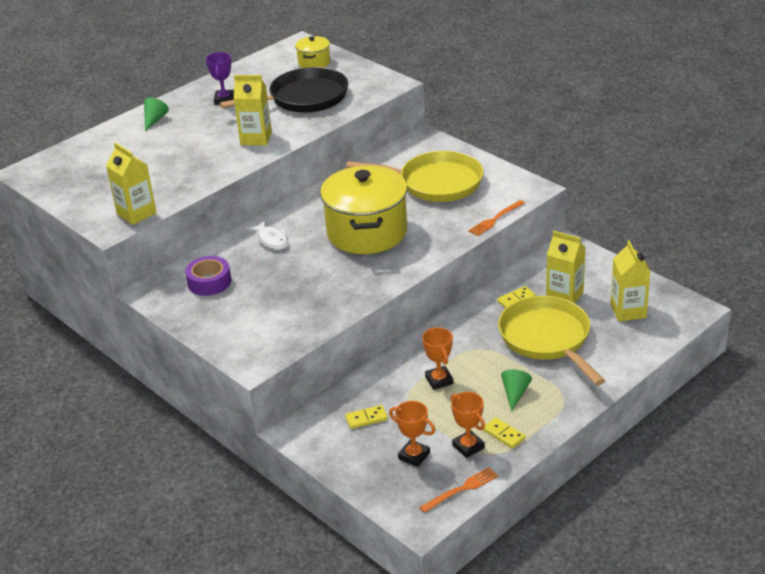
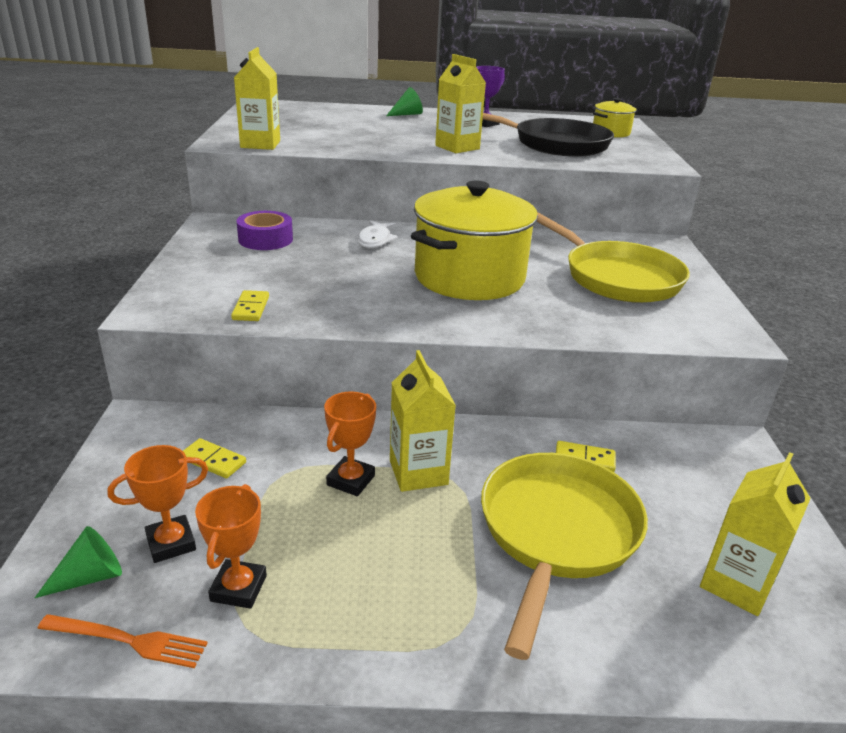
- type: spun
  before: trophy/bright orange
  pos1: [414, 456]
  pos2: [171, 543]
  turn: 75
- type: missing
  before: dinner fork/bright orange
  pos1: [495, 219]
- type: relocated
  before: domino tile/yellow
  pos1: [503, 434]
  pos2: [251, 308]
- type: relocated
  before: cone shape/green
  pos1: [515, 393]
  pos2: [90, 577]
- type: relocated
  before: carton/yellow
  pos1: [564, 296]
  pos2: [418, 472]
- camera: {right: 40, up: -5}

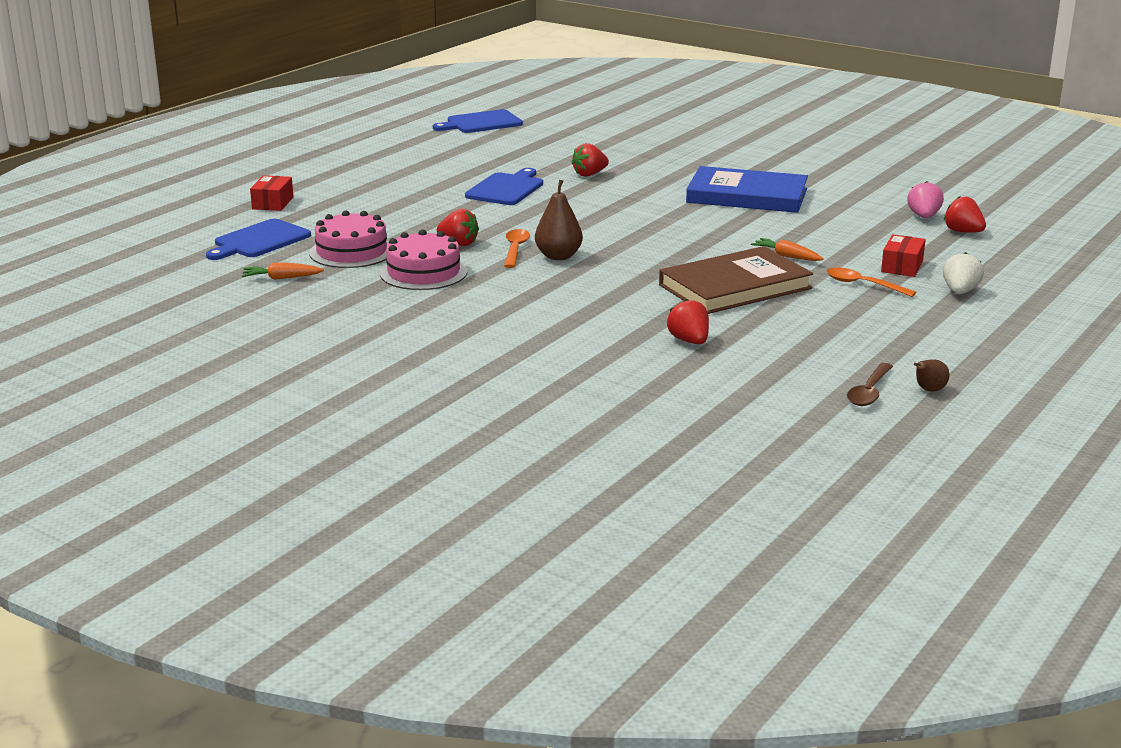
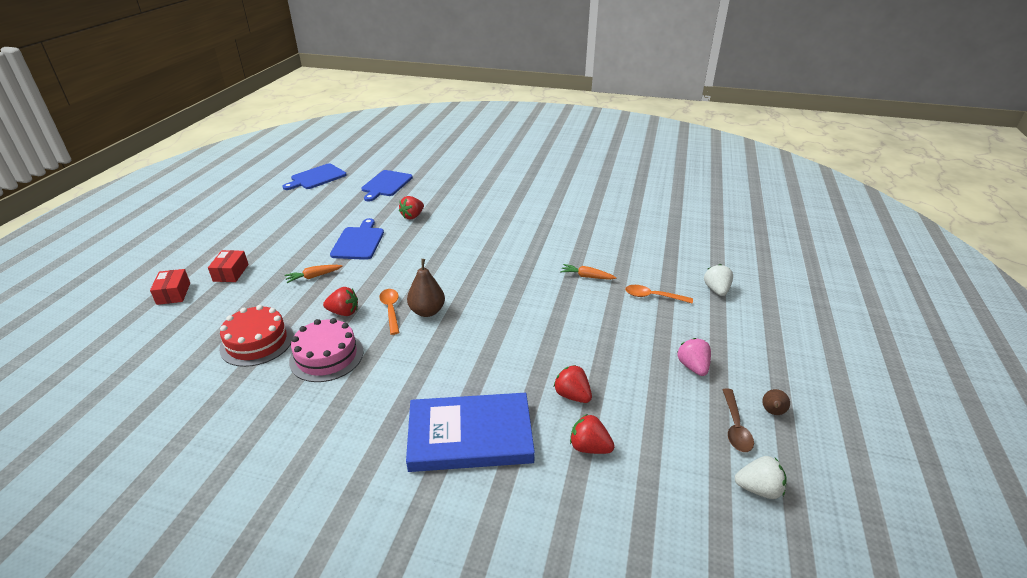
- type: relocated
  before: bread board/cobalt
  pos1: [259, 240]
  pos2: [386, 185]
- type: relocated
  before: root vegetable/bright orange
  pos1: [281, 278]
  pos2: [313, 277]
- type: colour
  before: layer cake/rose-pink
  after: layer cake/scarlet
  pos1: [351, 252]
  pos2: [257, 342]
- type: missing
  before: hardcover/brown
  pos1: [735, 287]
- type: relocated
  before: hardcover/cobalt
  pos1: [747, 196]
  pos2: [470, 435]
- type: relocated
  before: parcel/scarlet
  pos1: [902, 266]
  pos2: [231, 273]
- type: relocated
  before: berry/rose-pink
  pos1: [923, 217]
  pos2: [693, 367]
- type: relocated
  before: berry/scarlet
  pos1: [963, 232]
  pos2: [589, 447]
- type: appeared
  after: berry/white
  pos2: [758, 489]
- camera: {right: -20, up: 10}

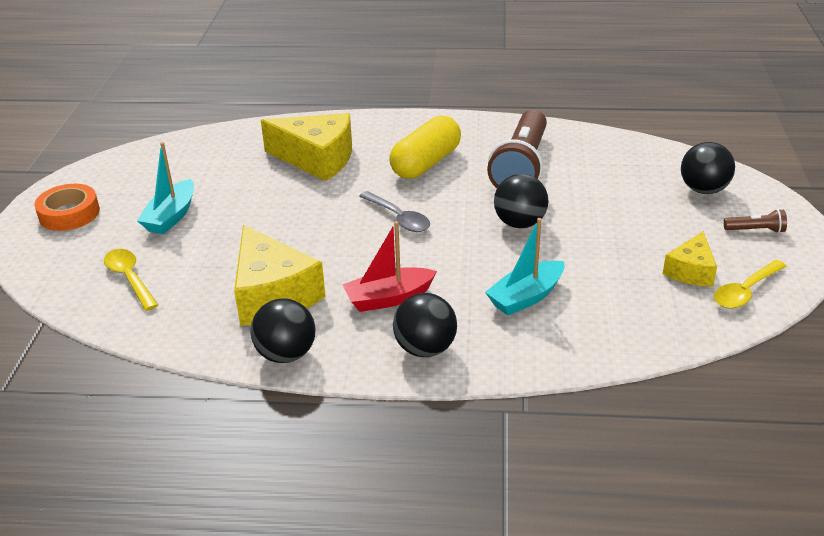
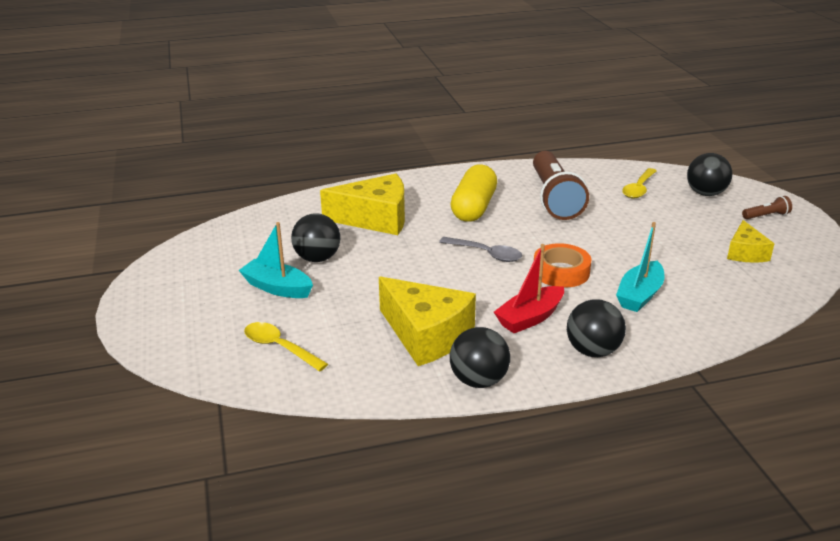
- type: relocated
  before: roll of tape/bright orange
  pos1: [69, 214]
  pos2: [561, 272]
- type: spun
  before: toy boat/turquoise
  pos1: [171, 216]
  pos2: [277, 288]
  turn: 120
- type: relocated
  before: play ball/ebony
  pos1: [519, 223]
  pos2: [317, 258]
- type: relocated
  before: tablespoon/yellow
  pos1: [745, 291]
  pos2: [639, 189]
- camera: {right: -20, up: -5}

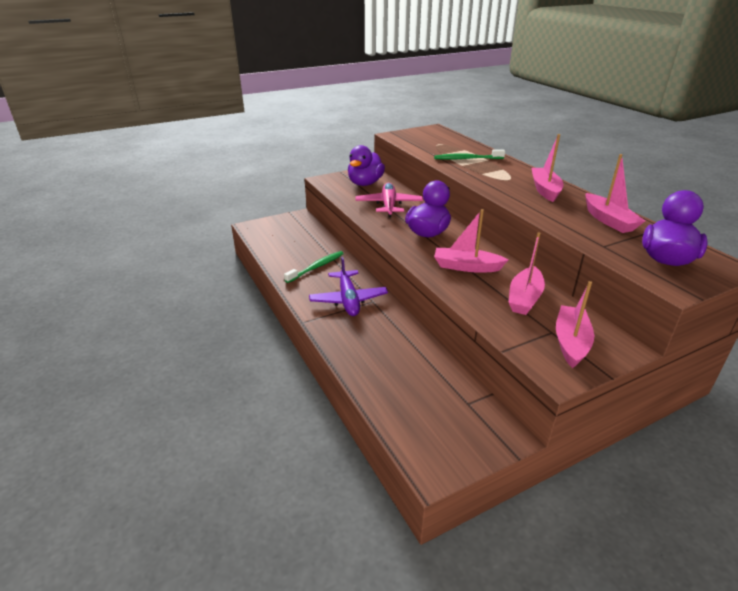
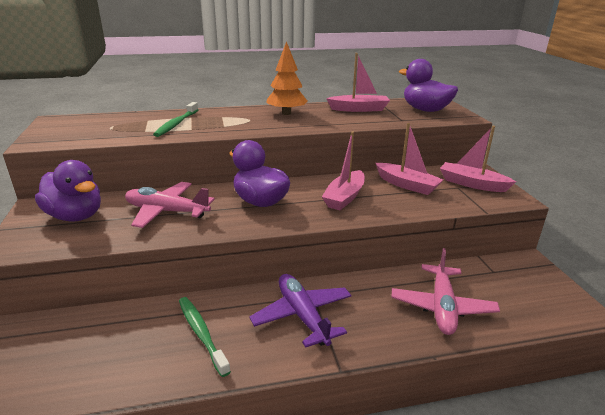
- type: spun
  before: aeroplane/purple
  pos1: [348, 300]
  pos2: [302, 316]
  turn: -120
- type: exchanged
  before: toy boat/rose-pink
  after: fir tree/bright orange
  pos1: [545, 190]
  pos2: [286, 113]
- type: appeared
  after: aeroplane/rose-pink
  pos2: [442, 307]
- camera: {right: -75, up: -5}

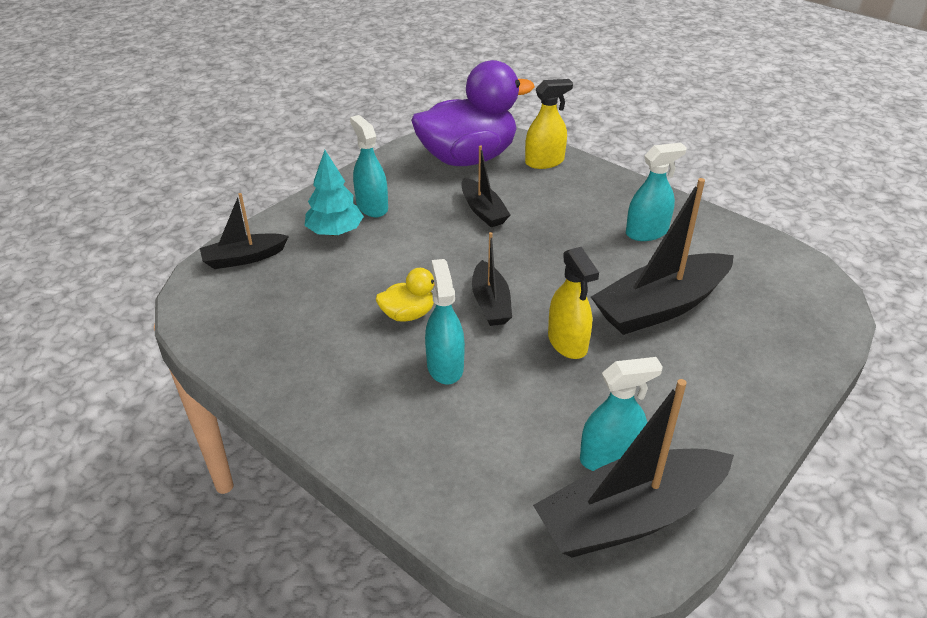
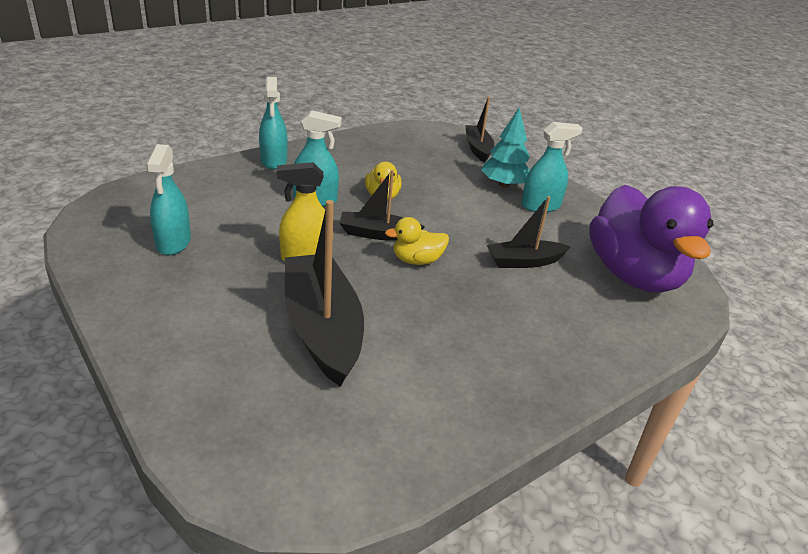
- type: missing
  before: spray cleaner/yellow
  pos1: [544, 162]
- type: missing
  before: toy boat/ebony
  pos1: [630, 516]
- type: relocated
  before: spray cleaner/turquoise
  pos1: [647, 232]
  pos2: [274, 161]
- type: appeared
  after: toy duck/yellow
  pos2: [417, 260]
- camera: {right: 100, up: -5}

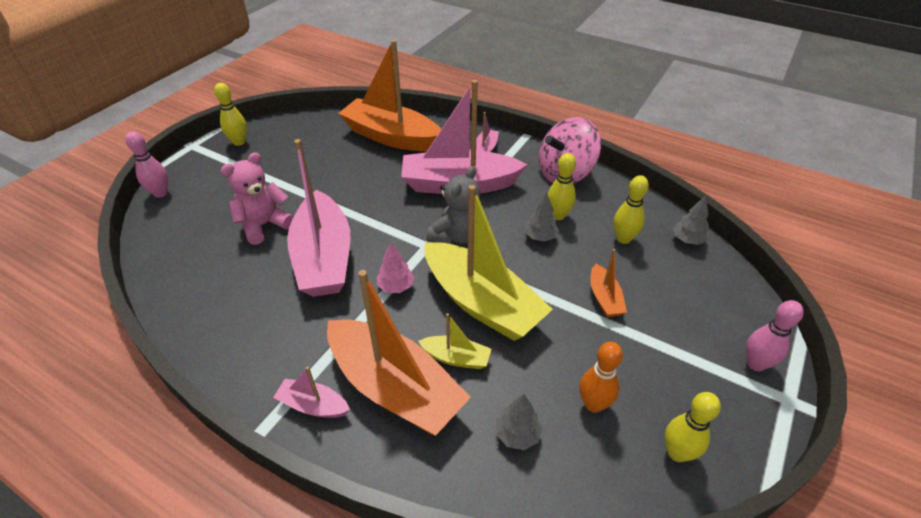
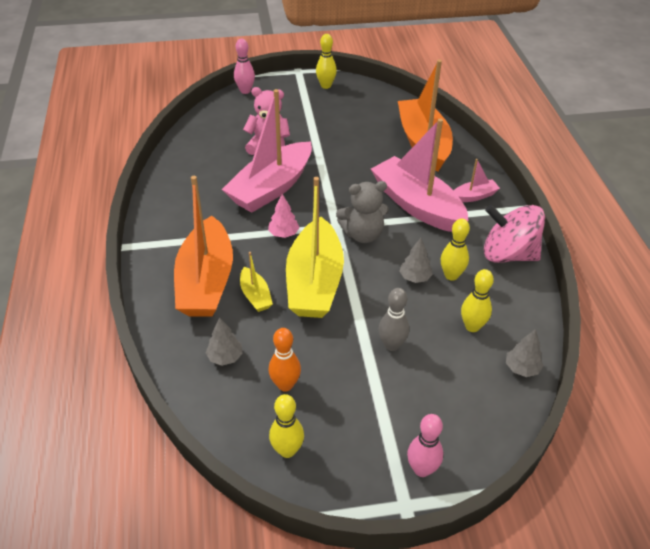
- type: missing
  before: toy boat/rose-pink
  pos1: [313, 405]
- type: exchanged
  before: toy boat/bright orange
  after: tenpin/ash-grey
  pos1: [604, 298]
  pos2: [391, 345]
- camera: {right: 50, up: 0}

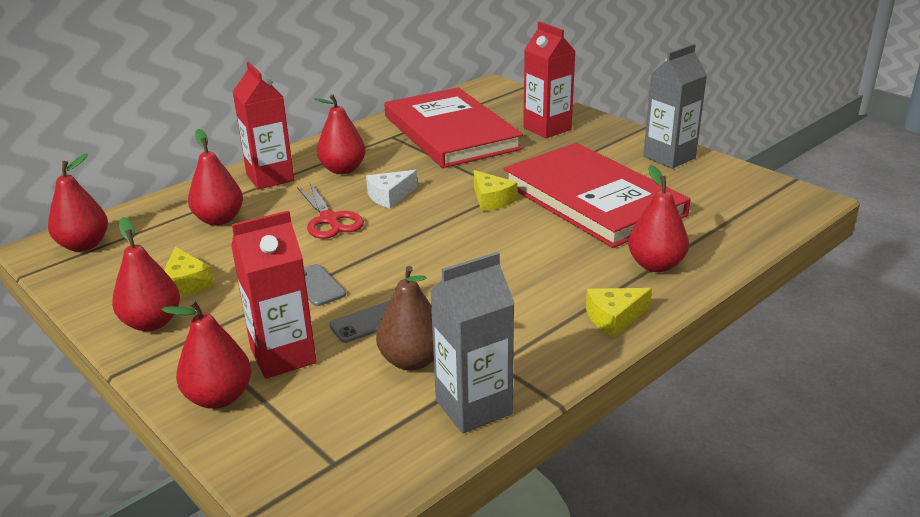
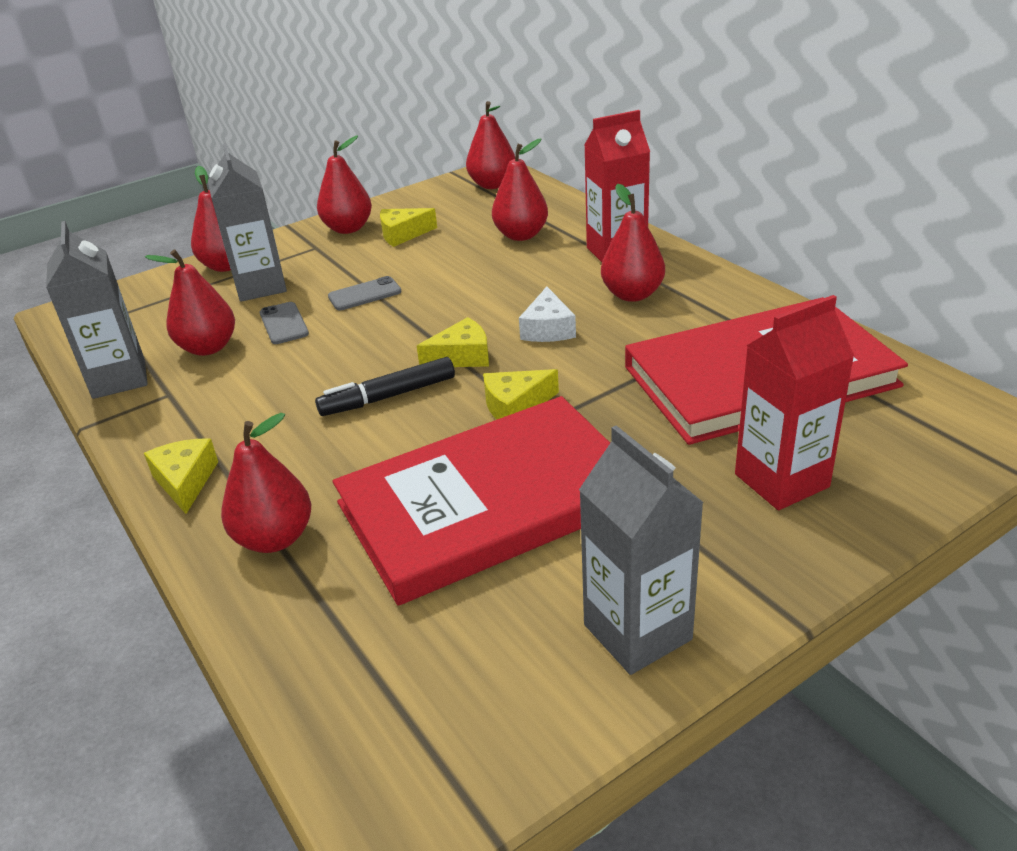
- type: colour
  before: carton/scarlet
  after: carton/ash-grey
  pos1: [283, 356]
  pos2: [260, 286]
- type: missing
  before: scissors/scarlet
  pos1: [329, 220]
- type: spun
  before: cheese wedge/white
  pos1: [390, 196]
  pos2: [548, 329]
  turn: -150
- type: colour
  before: pear fruit/brown
  after: pear fruit/scarlet
  pos1: [412, 360]
  pos2: [208, 347]
- type: appeared
  after: marker pen/ebony
  pos2: [388, 396]
- type: appeared
  after: cheese wedge/yellow
  pos2: [462, 356]
- camera: {right: 100, up: 5}

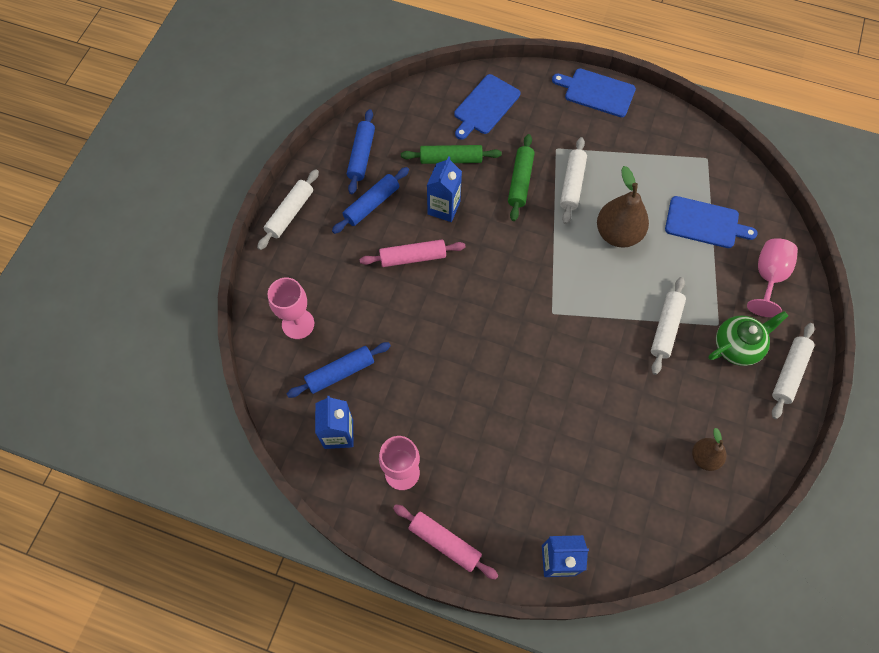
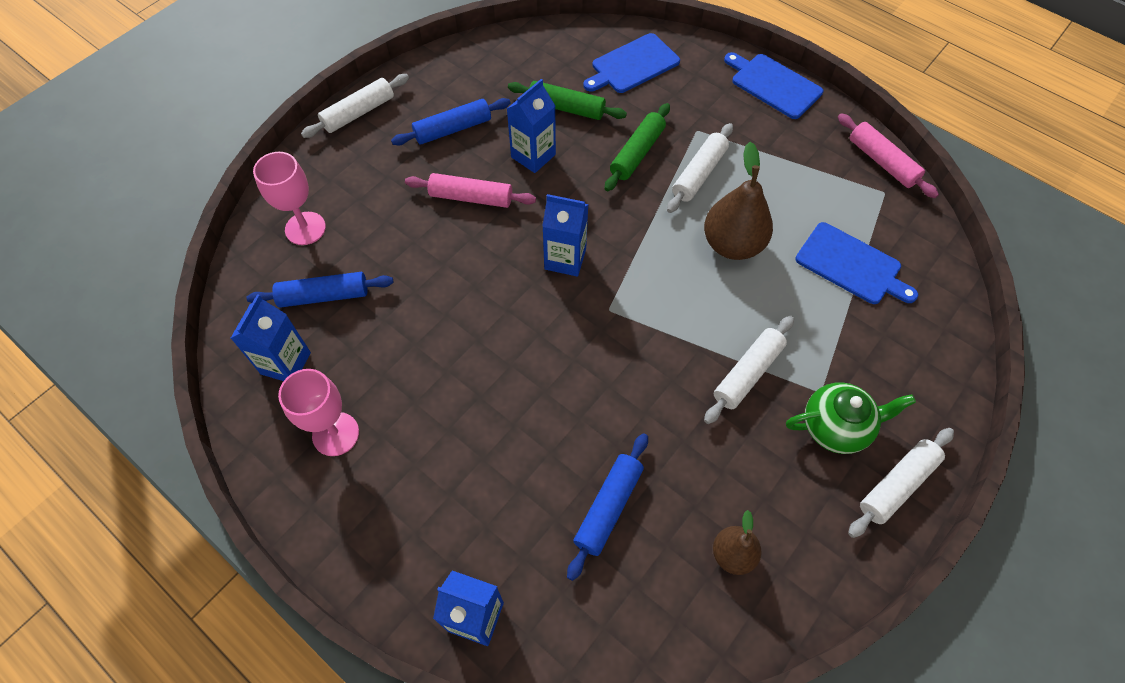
- type: relocated
  before: pastry roller/cobalt
  pos1: [361, 156]
  pos2: [608, 507]
- type: relocated
  before: pastry roller/rose-pink
  pos1: [444, 542]
  pos2: [882, 162]
- type: missing
  before: goblet/rose-pink
  pos1: [768, 277]
- type: appeared
  after: carton/cobalt
  pos2: [565, 259]
- camera: {right: 20, up: -5}

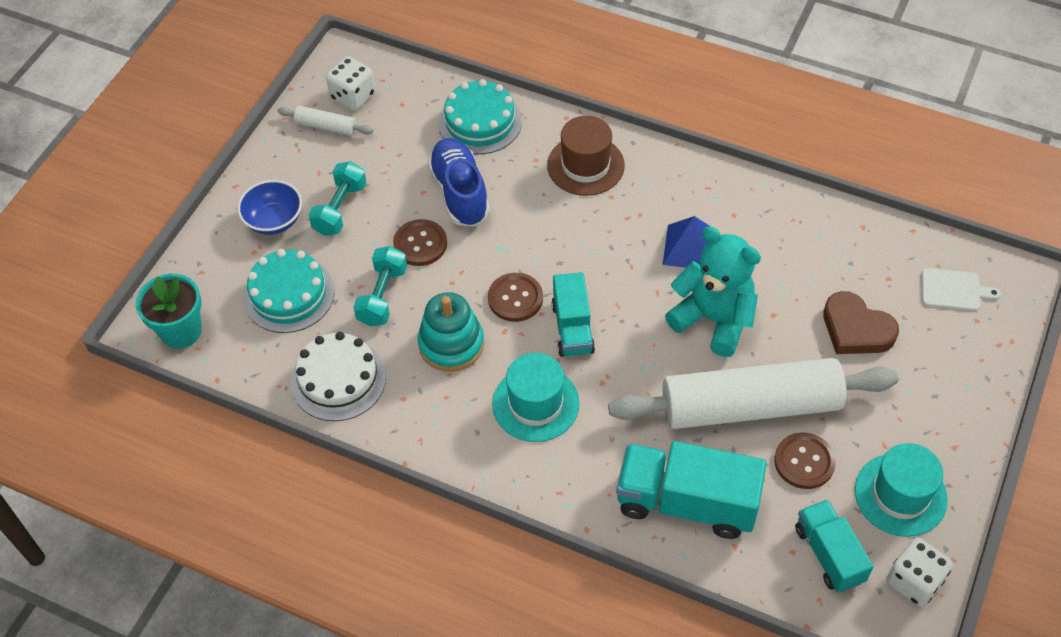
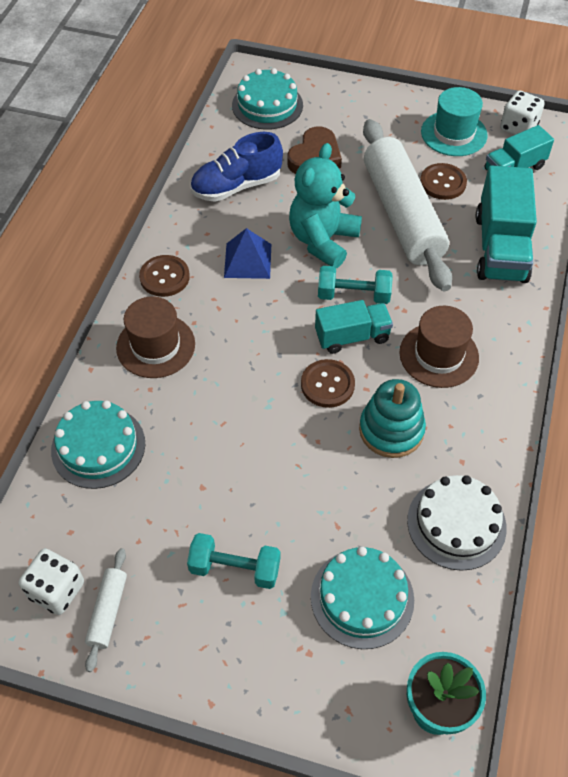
- type: missing
  before: deep dish/cobalt
  pos1: [274, 220]
- type: relocated
  before: dumbbell/turquoise
  pos1: [382, 296]
  pos2: [353, 295]
- type: relocated
  before: button/brown
  pos1: [420, 244]
  pos2: [164, 277]
- type: relocated
  before: sneaker/cobalt
  pos1: [460, 192]
  pos2: [236, 186]
- type: colour
  before: top hat/turquoise
  after: top hat/brown
  pos1: [535, 404]
  pos2: [439, 355]
- type: exchanged
  before: bread board/white
  after: layer cake/turquoise
  pos1: [954, 290]
  pos2: [267, 105]
- camera: {right: -100, up: 0}

